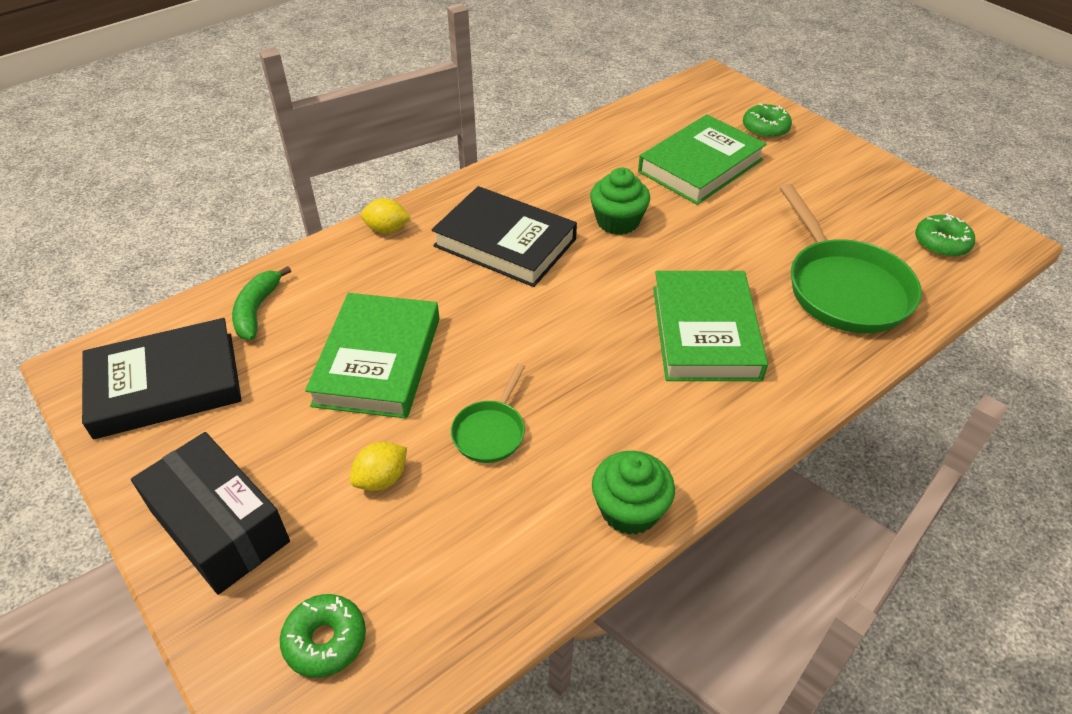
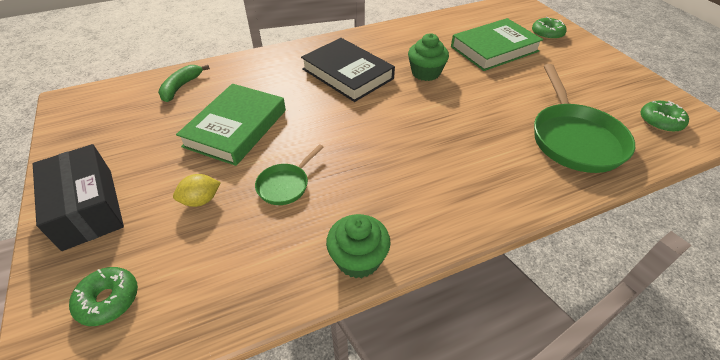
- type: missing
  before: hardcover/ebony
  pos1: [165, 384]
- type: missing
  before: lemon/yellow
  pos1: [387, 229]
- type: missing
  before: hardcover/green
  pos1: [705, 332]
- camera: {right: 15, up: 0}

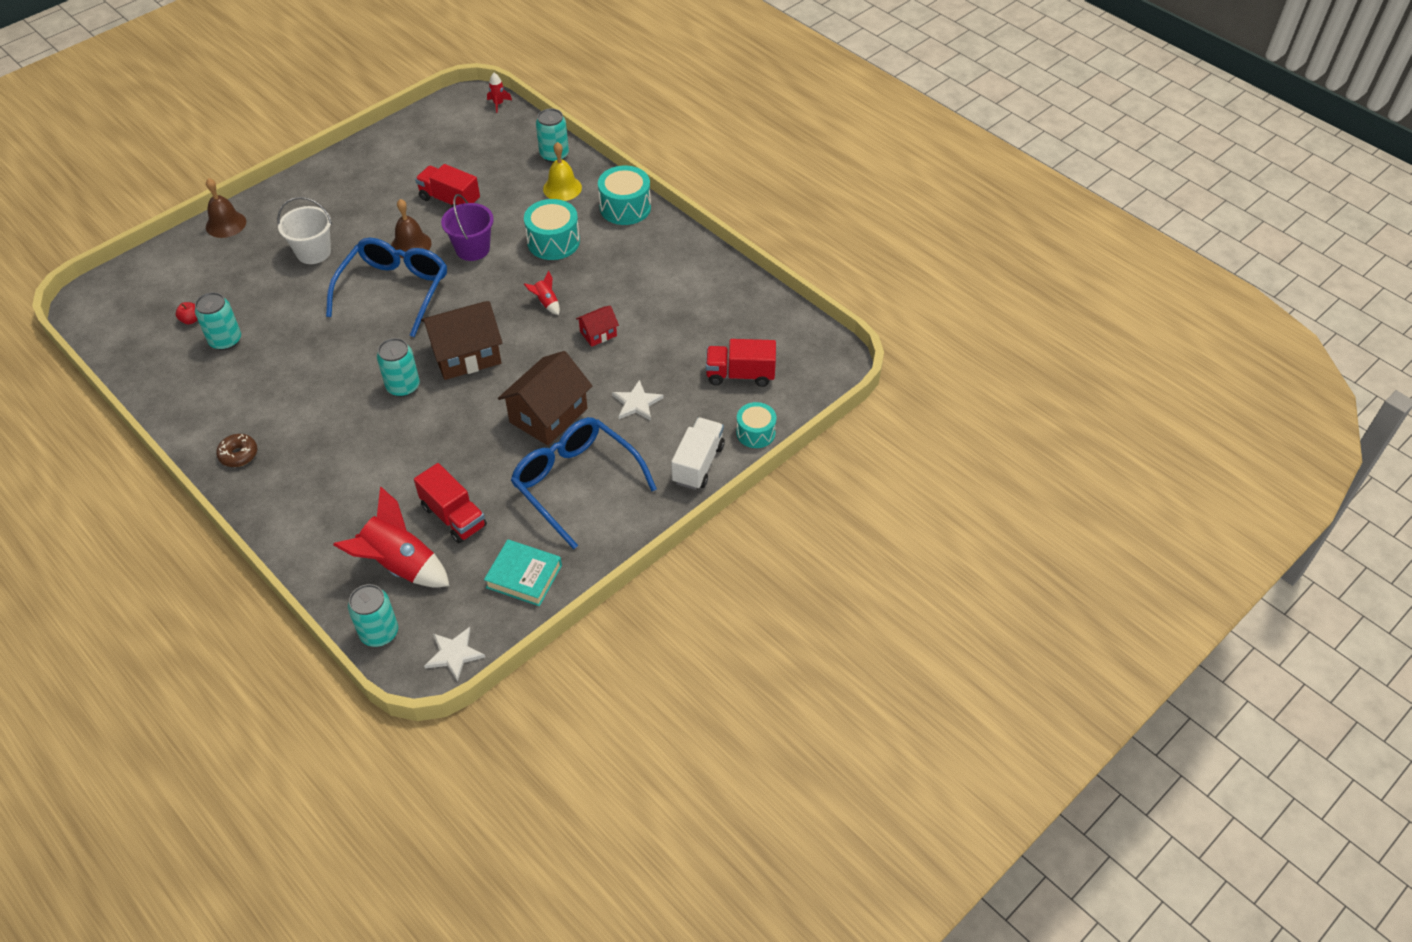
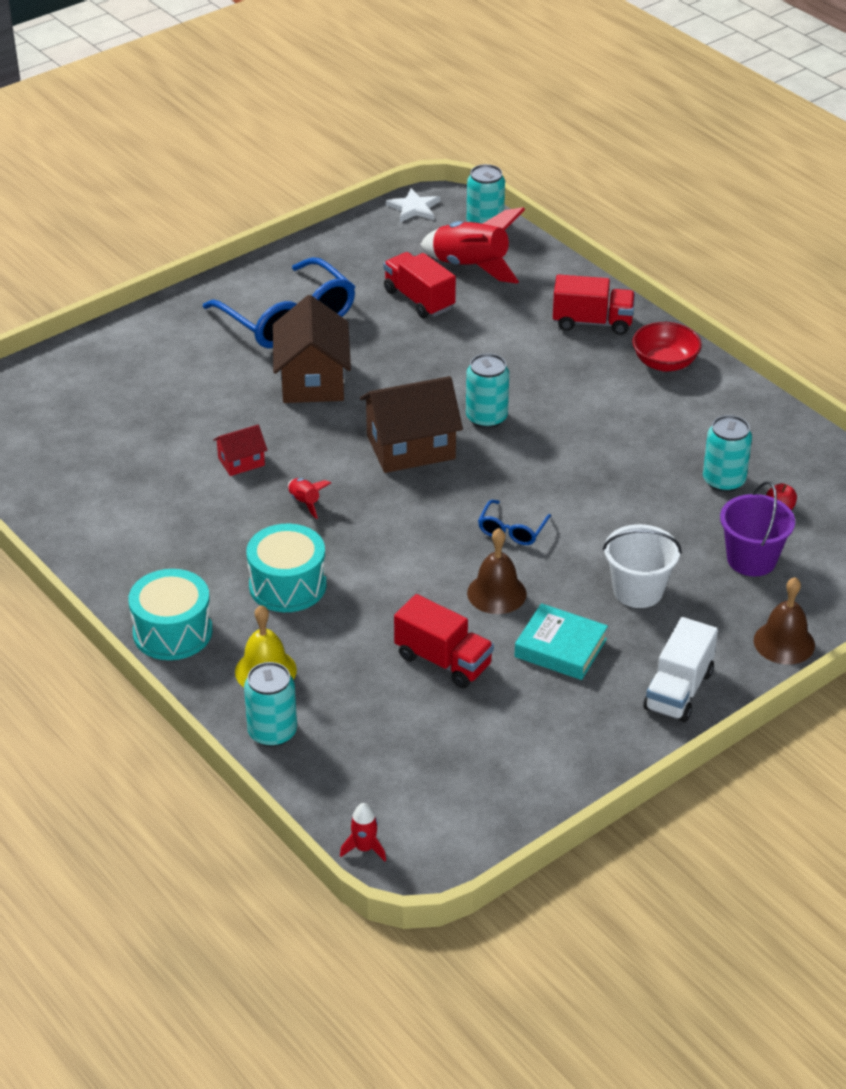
- type: exchanged
  before: doughnut/brown
  after: deep dish/scarlet
  pos1: [238, 454]
  pos2: [665, 363]
- type: size
  before: eyeglasses/cobalt
  pos1: [394, 290]
  pos2: [512, 530]
  scale: 0.45
- type: relocated
  before: sand bucket/purple
  pos1: [472, 249]
  pos2: [751, 559]
- type: relocated
  before: hardcover/turquoise
  pos1: [524, 576]
  pos2: [560, 648]
- type: spun
  before: house/brown
  pos1: [548, 415]
  pos2: [312, 380]
  turn: -45
- type: missing
  before: five-pointed star/white
  pos1: [636, 403]
- type: relocated
  before: toy truck/white
  pos1: [698, 464]
  pos2: [678, 690]
- type: relocated
  before: toy truck/scarlet
  pos1: [740, 375]
  pos2: [592, 322]
- type: missing
  before: snare drum/turquoise
  pos1: [755, 433]
- camera: {right: -175, up: -10}

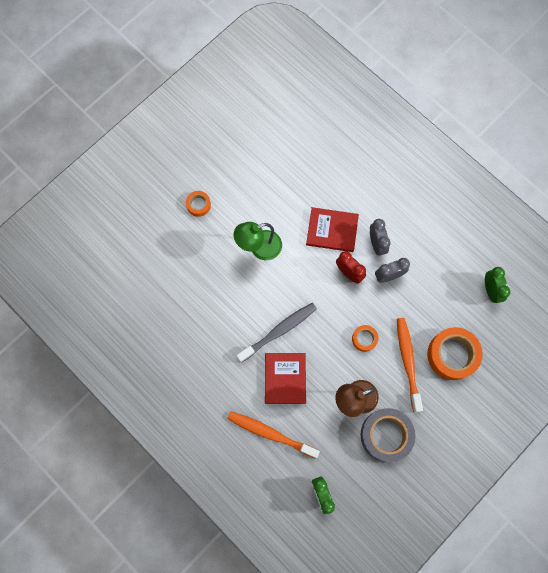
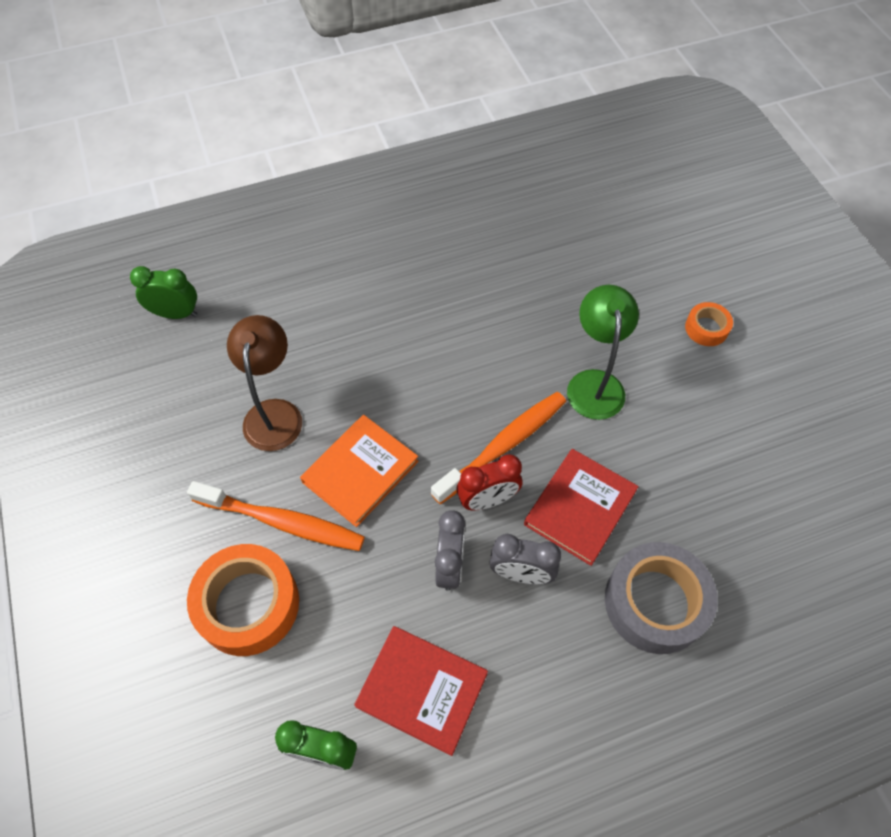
- type: relocated
  before: tooth brush/bright orange
  pos1: [271, 434]
  pos2: [503, 446]
- type: missing
  before: tooth brush/ash-grey
  pos1: [278, 331]
- type: relocated
  before: hardcover/scarlet
  pos1: [285, 378]
  pos2: [422, 690]
- type: exchanged
  before: roll of tape/bright orange
  after: hardcover/bright orange
  pos1: [364, 339]
  pos2: [360, 471]
- type: relocated
  before: roll of tape/ash-grey
  pos1: [386, 435]
  pos2: [655, 602]
- camera: {right: 115, up: -15}

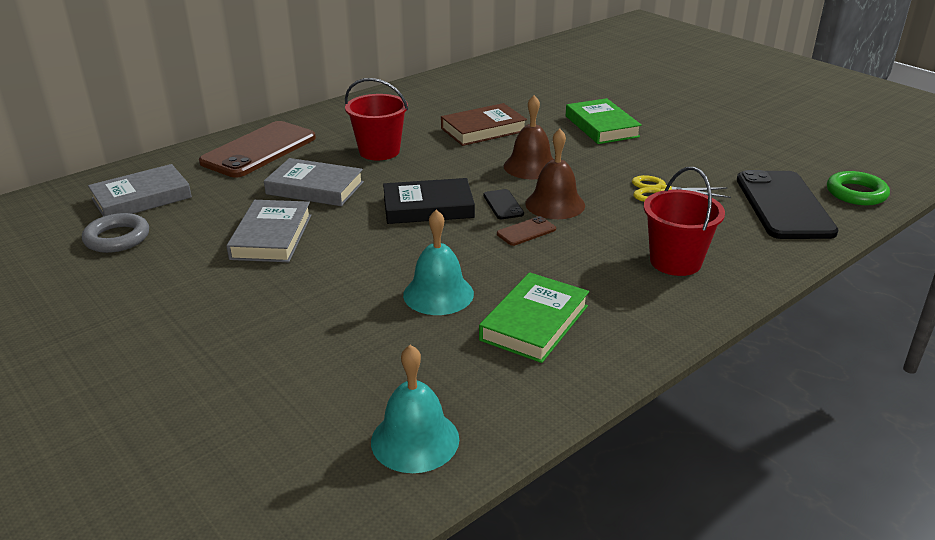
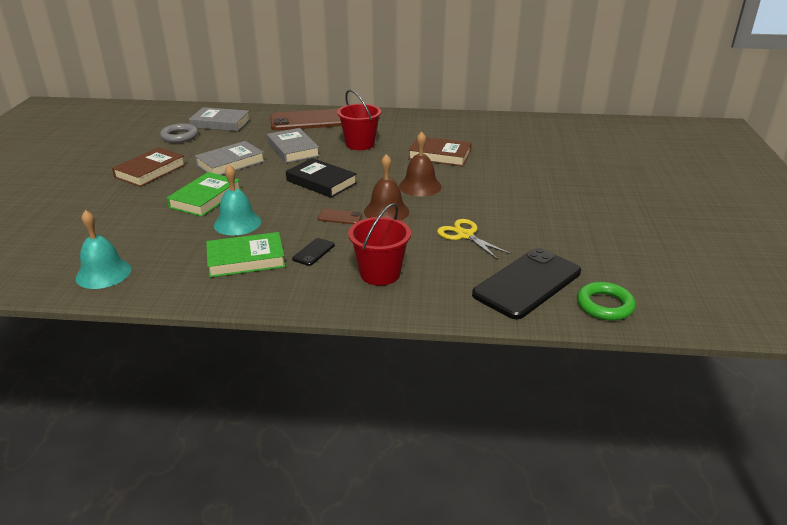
- type: relocated
  before: smartphone/ebony
  pos1: [503, 205]
  pos2: [313, 252]
- type: relocated
  before: hardcover/green
  pos1: [601, 126]
  pos2: [205, 198]
- type: appeared
  after: hardcover/brown
  pos2: [150, 171]
- camera: {right: 45, up: 0}

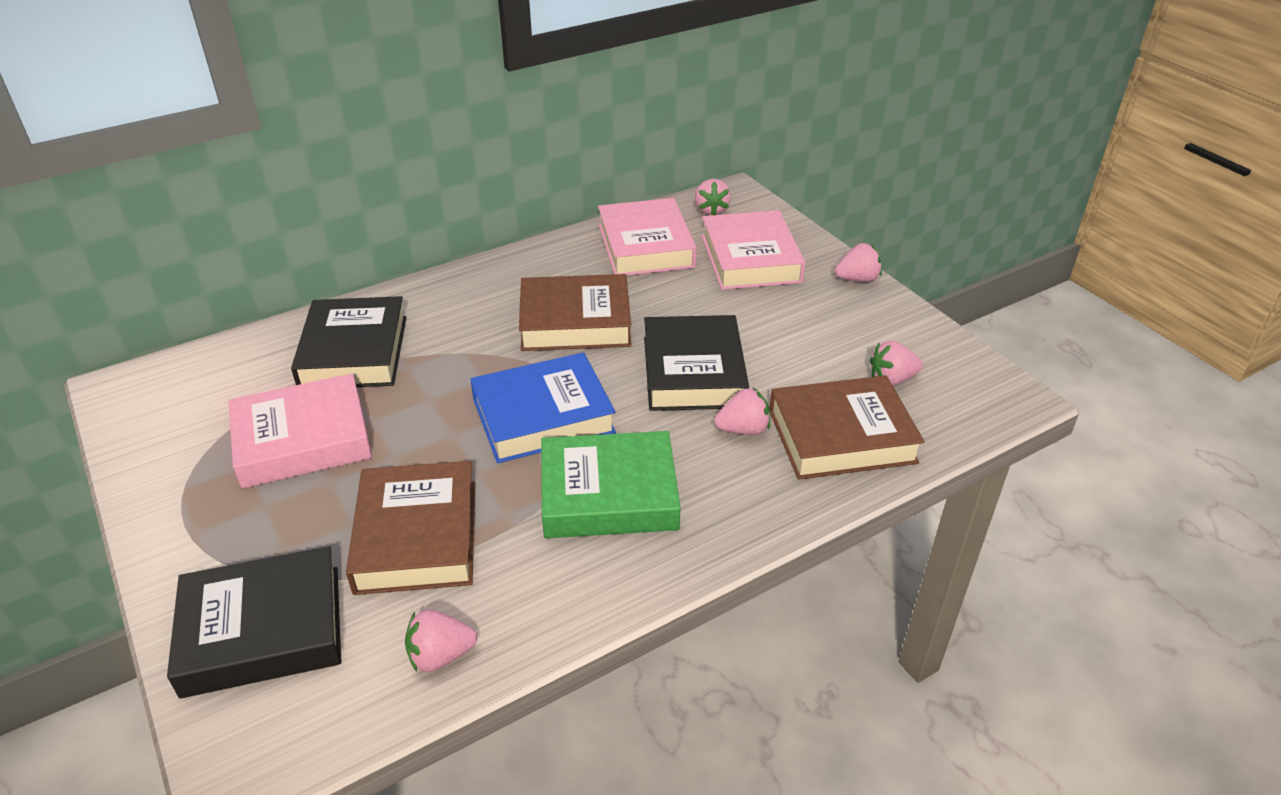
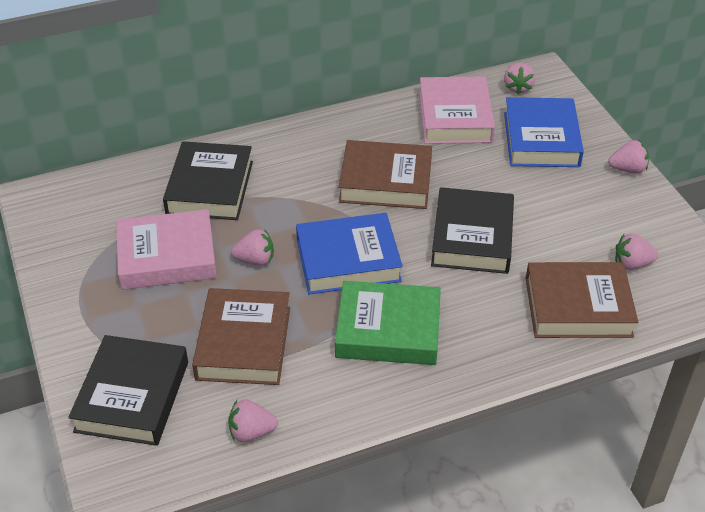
- type: spun
  before: hardcover/ebony
  pos1: [263, 630]
  pos2: [132, 396]
  turn: -75
- type: colour
  before: hardcover/rose-pink
  after: hardcover/cobalt
  pos1: [750, 259]
  pos2: [541, 139]
- type: relocated
  before: berry/rose-pink
  pos1: [743, 429]
  pos2: [255, 260]
- camera: {right: 10, up: 5}

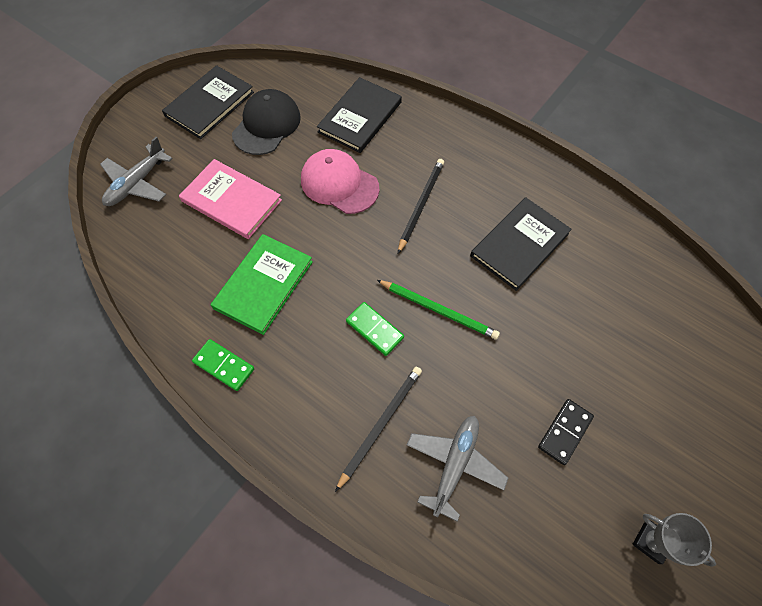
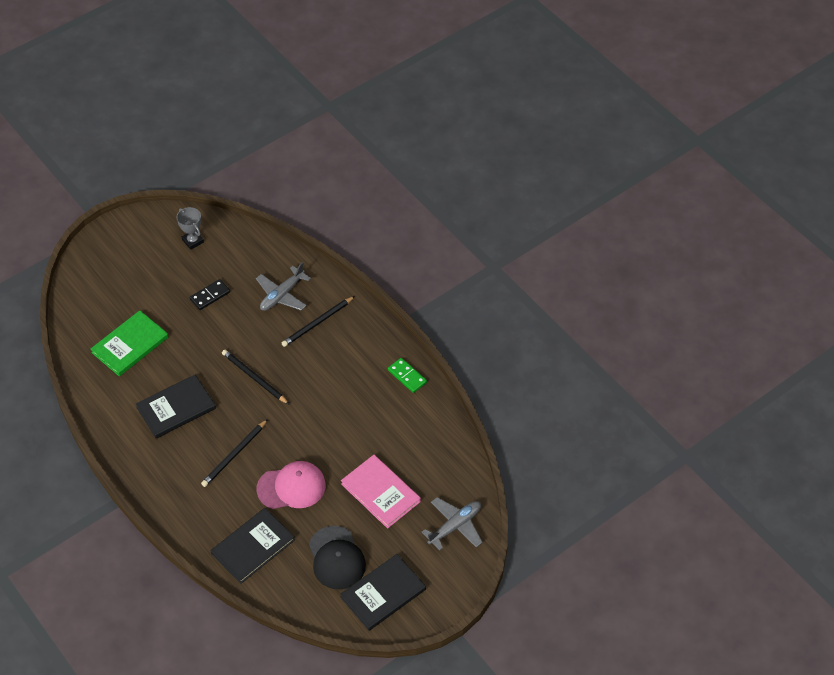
- type: relocated
  before: hardcover/green
  pos1: [263, 285]
  pos2: [130, 345]
- type: spun
  before: cap/ebony
  pos1: [266, 125]
  pos2: [336, 558]
  turn: -60
- type: spun
  before: cap/rose-pink
  pos1: [339, 184]
  pos2: [291, 487]
  turn: -60
- type: missing
  before: domino tile/green
  pos1: [374, 330]
- type: colour
  before: wooden pencil/green
  after: wooden pencil/ebony
  pos1: [438, 310]
  pos2: [254, 378]
- camera: {right: -165, up: -10}

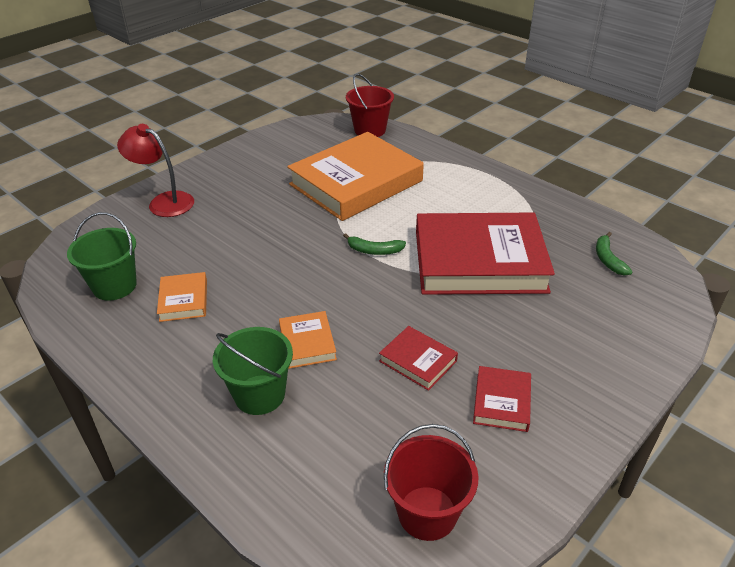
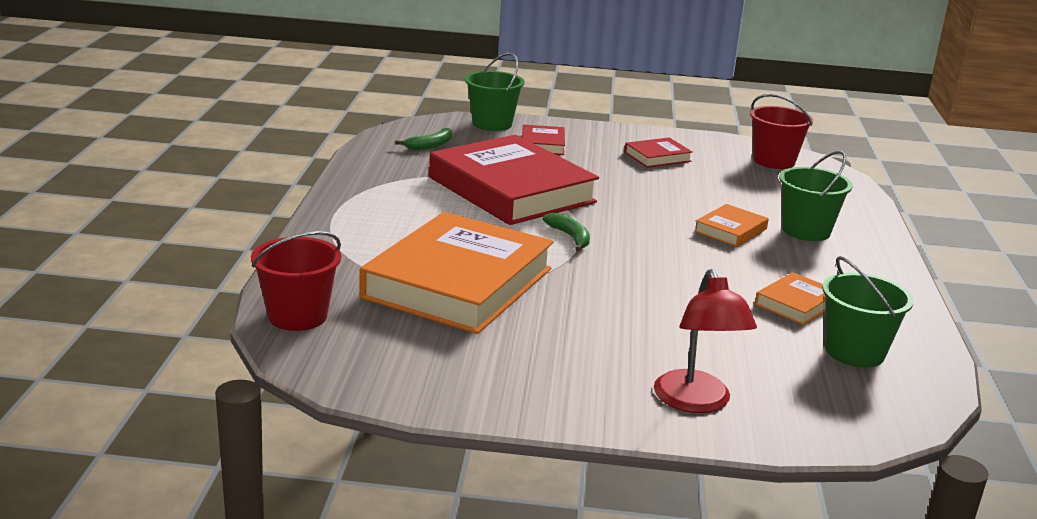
- type: spun
  before: hardcover/bright orange
  pos1: [356, 183]
  pos2: [458, 283]
  turn: -75
- type: relocated
  before: hardcover/scarlet
  pos1: [418, 361]
  pos2: [542, 144]
- type: appeared
  after: sand bucket/green
  pos2: [492, 124]
- camera: {right: -130, up: -15}

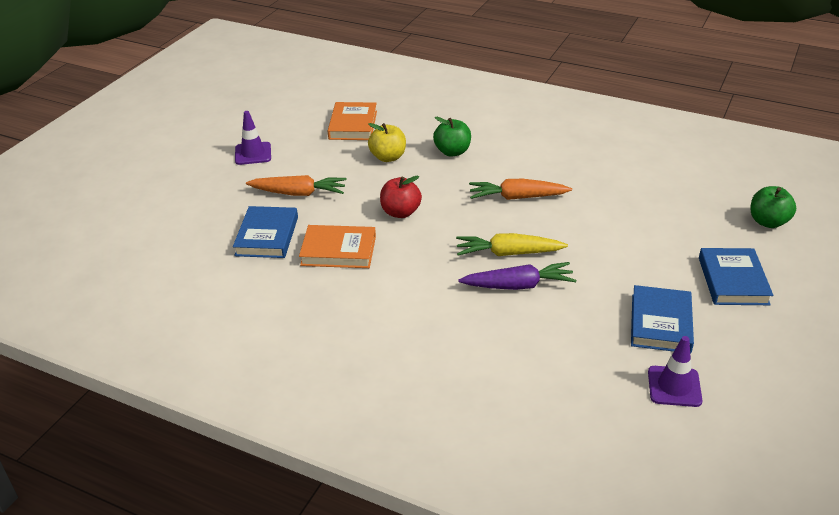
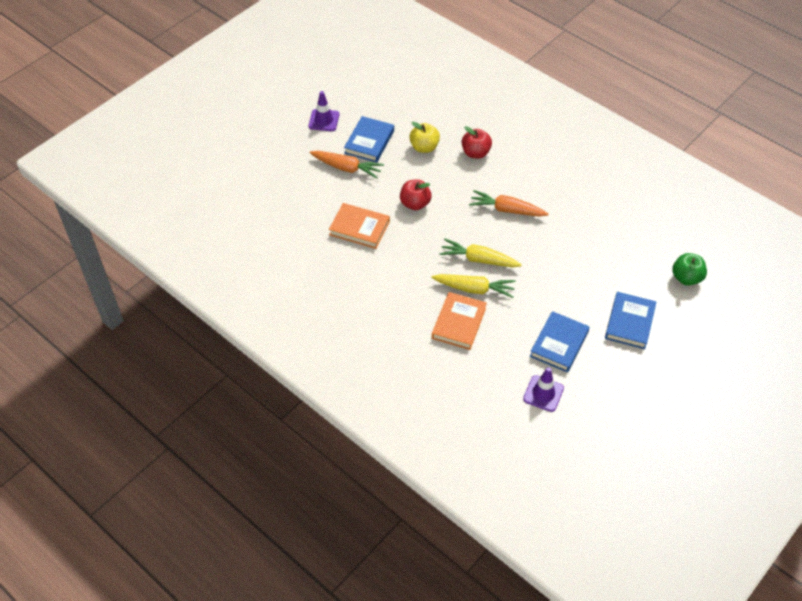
- type: relocated
  before: hardcover/cobalt
  pos1: [267, 236]
  pos2: [369, 142]
- type: relocated
  before: hardcover/bright orange
  pos1: [353, 125]
  pos2: [459, 323]
- type: colour
  before: apple fruit/green
  after: apple fruit/scarlet
  pos1: [452, 152]
  pos2: [475, 153]
- type: colour
  before: root vegetable/purple
  after: root vegetable/yellow
  pos1: [519, 285]
  pos2: [474, 289]
- camera: {right: 15, up: 15}

